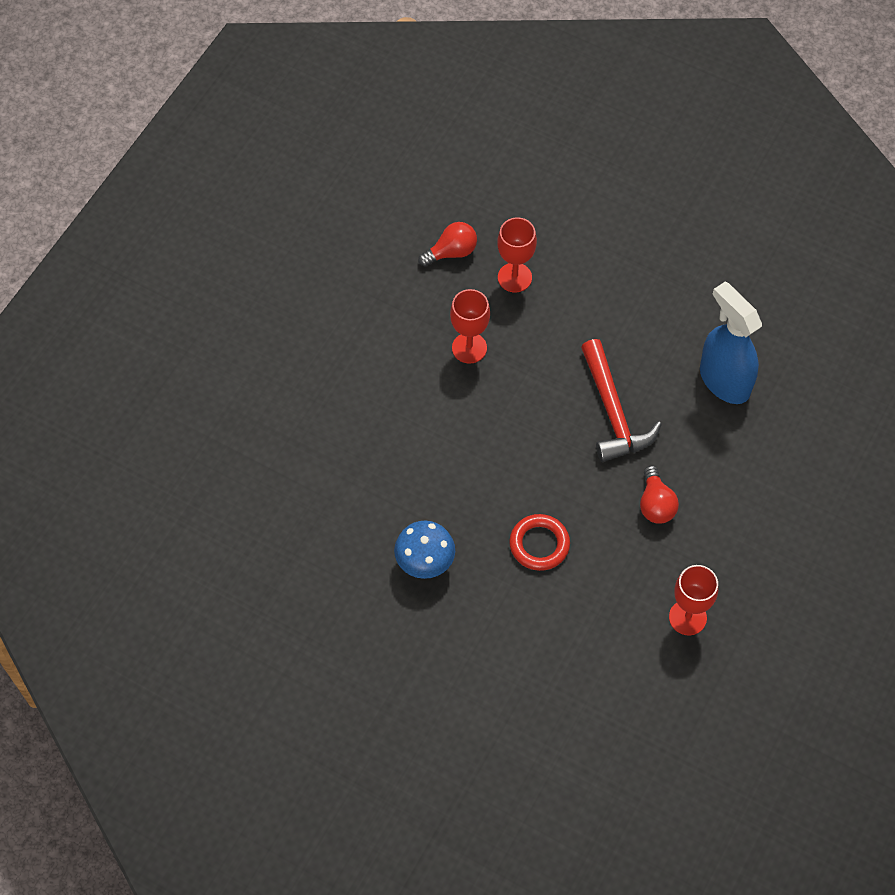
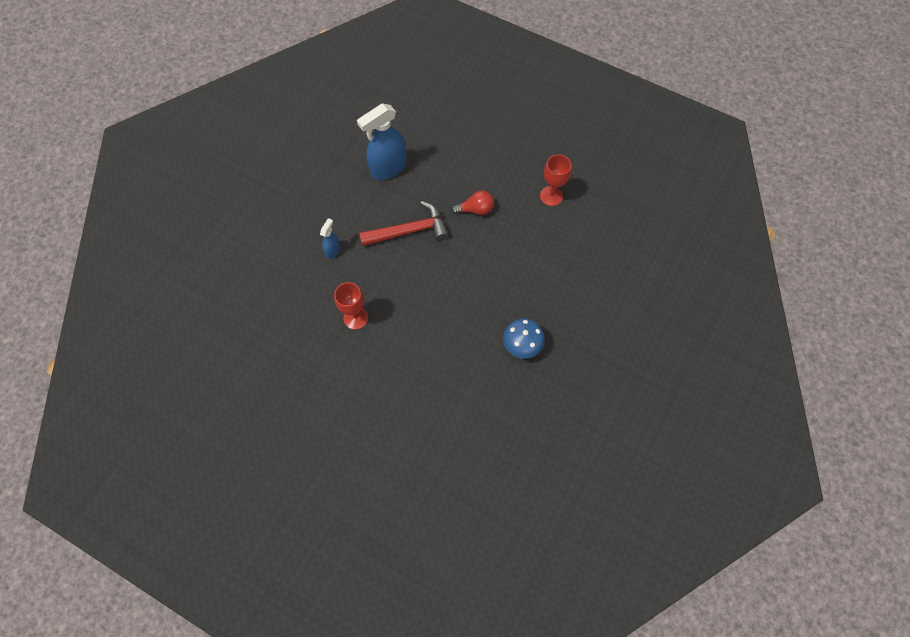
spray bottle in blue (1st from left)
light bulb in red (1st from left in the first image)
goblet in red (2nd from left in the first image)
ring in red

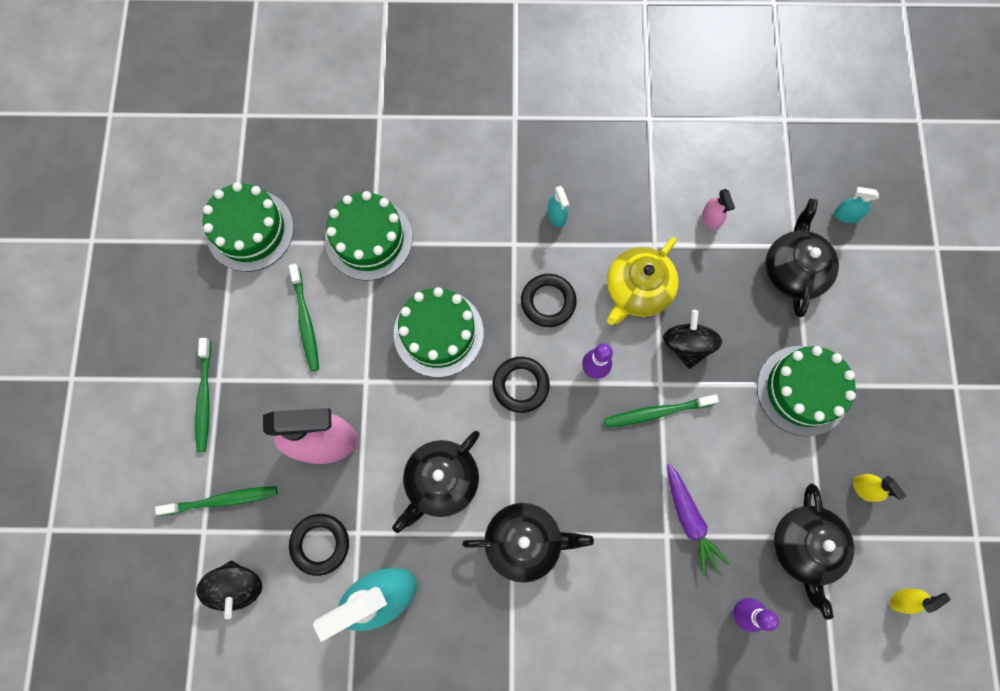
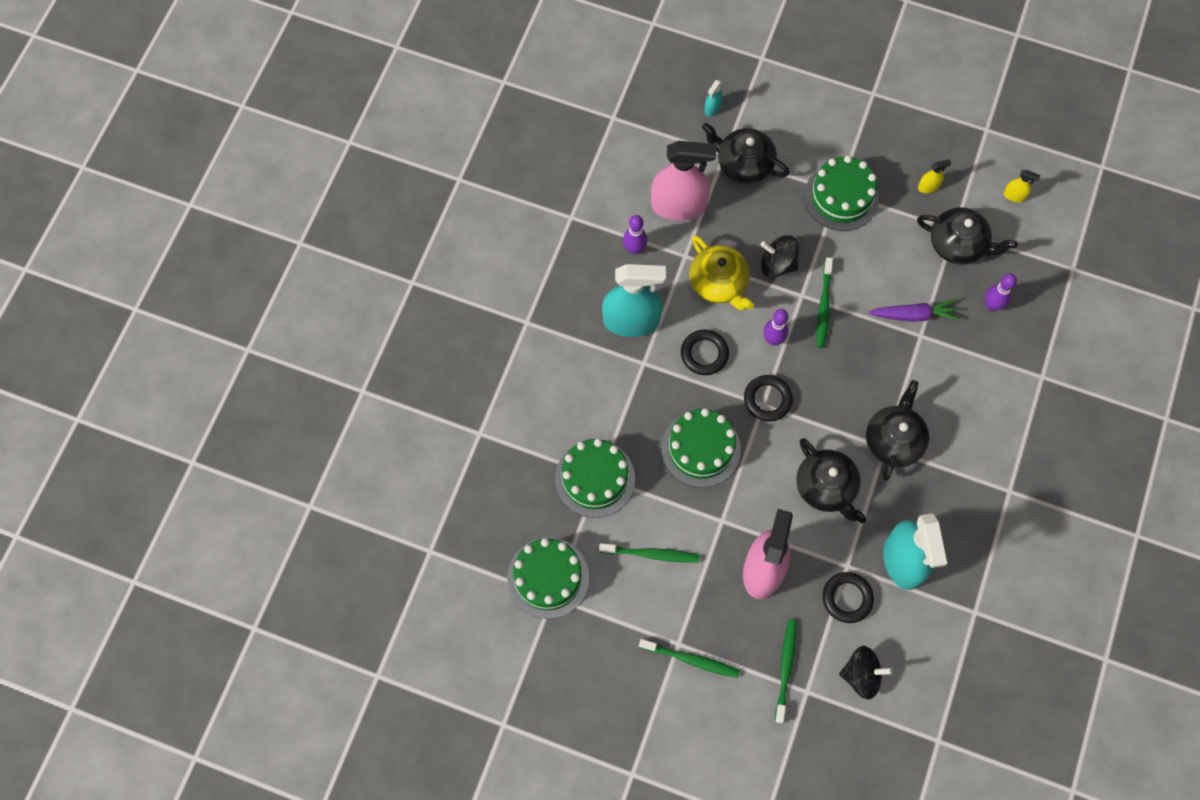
spray bottle in turquoise (1st from left)
bowling pin in purple (1st from left)
spray bottle in pink (1st from left)
spray bottle in yellow (2nd from left)

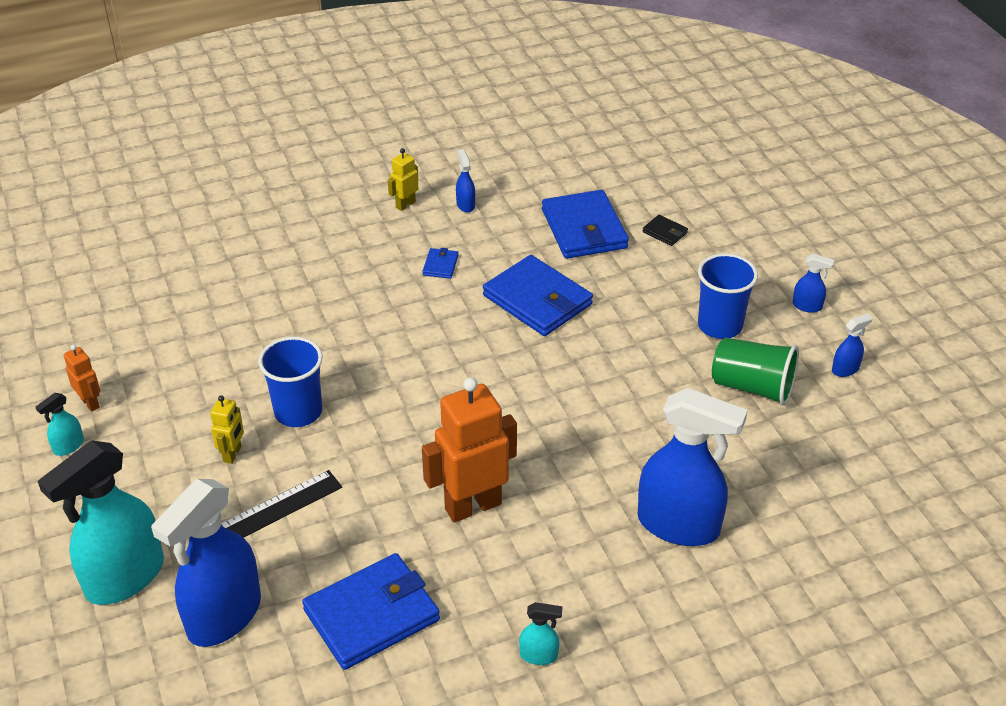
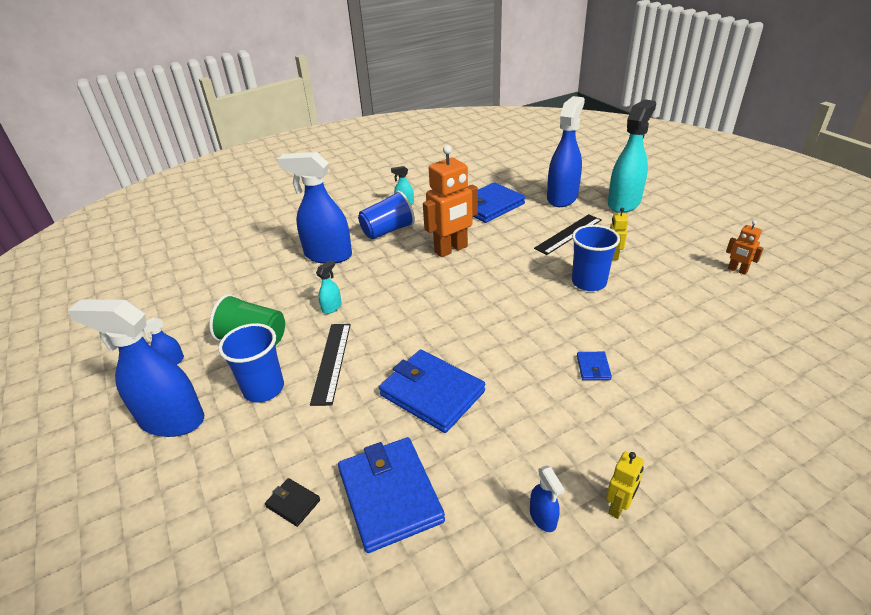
spray bottle in blue (1st from left)
ruler in black (1st from left)
spray bottle in turquoise (1st from left)
cup in blue (2nd from left)
wallet in blue (4th from left)

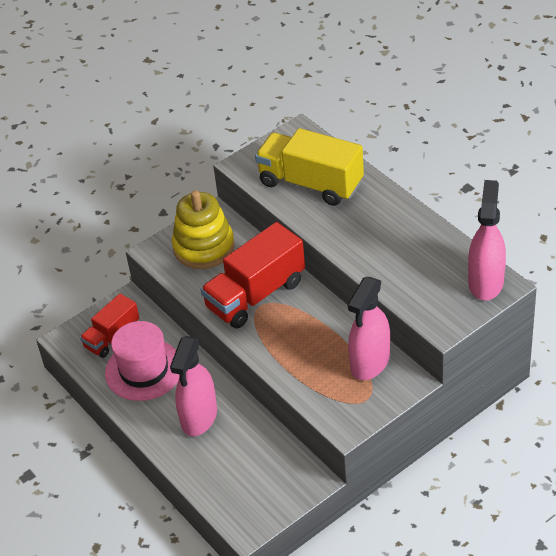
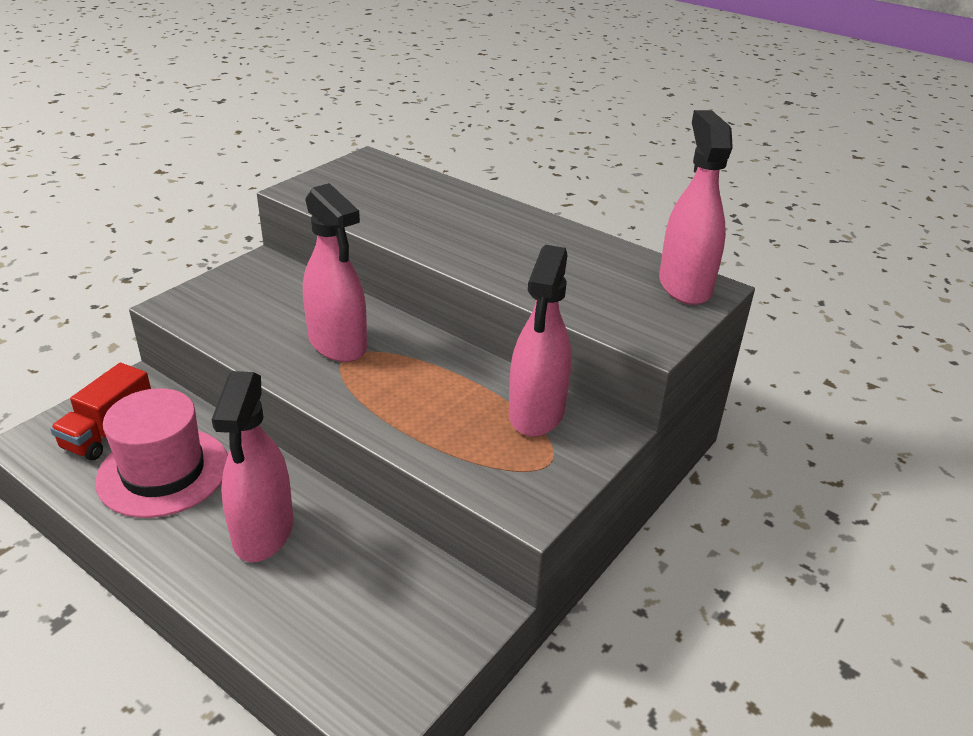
spray bottle in pink (2nd from left)
stacking toy in yellow
truck in yellow

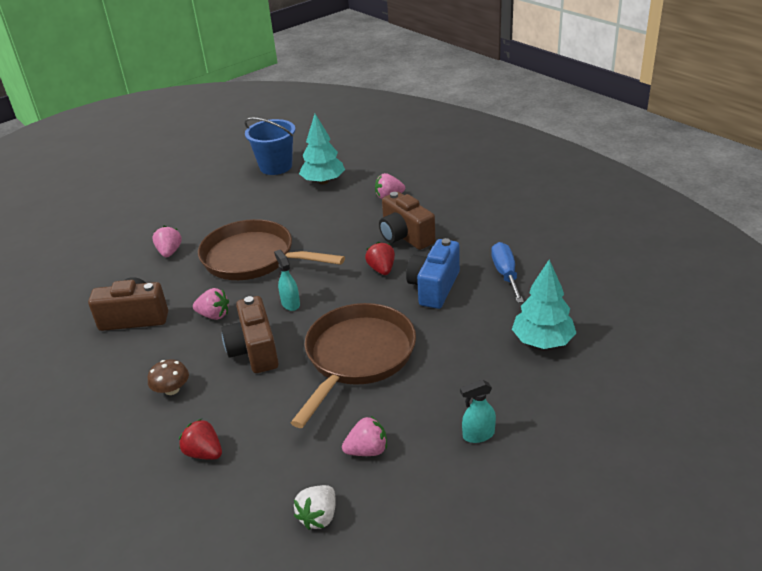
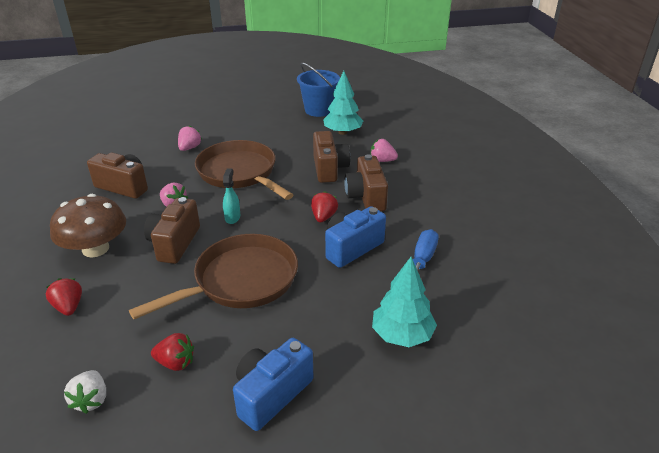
mushroom in brown
strawberry in white
strawberry in red (2nd from left)
camera in blue (1st from left)
camera in brown (3rd from left)

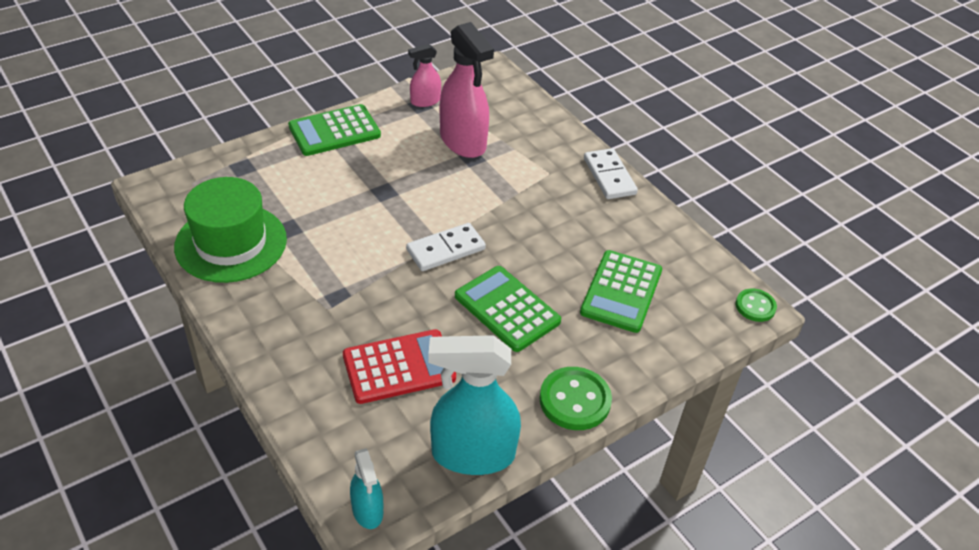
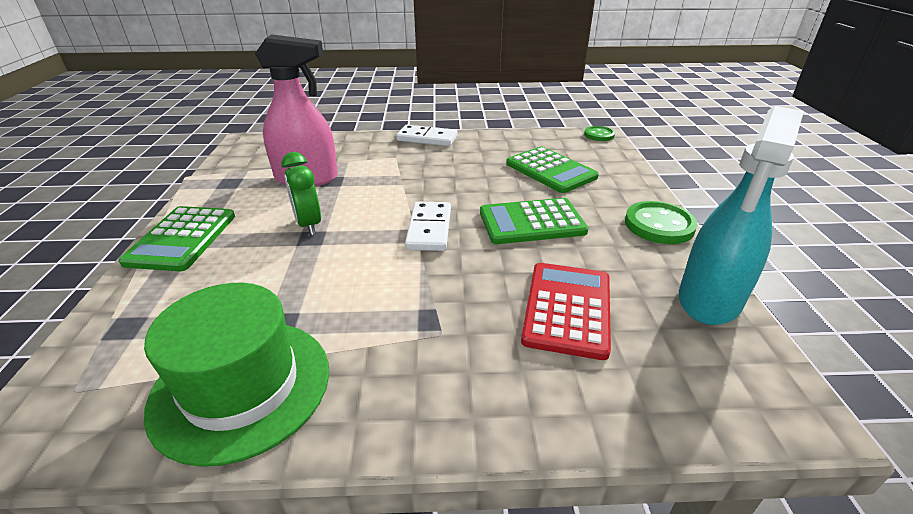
clock in green
spray bottle in turquoise (1st from left in the first image)
spray bottle in pink (1st from left in the first image)

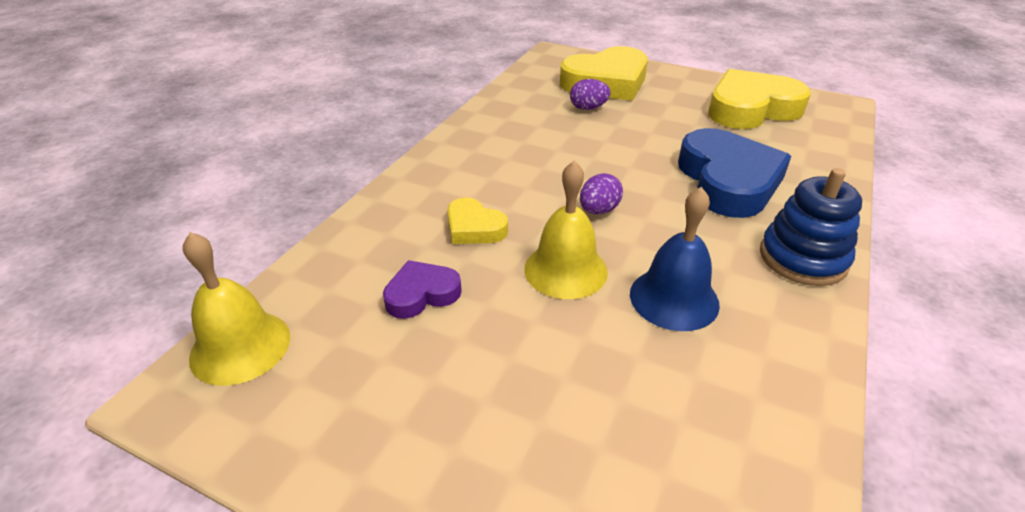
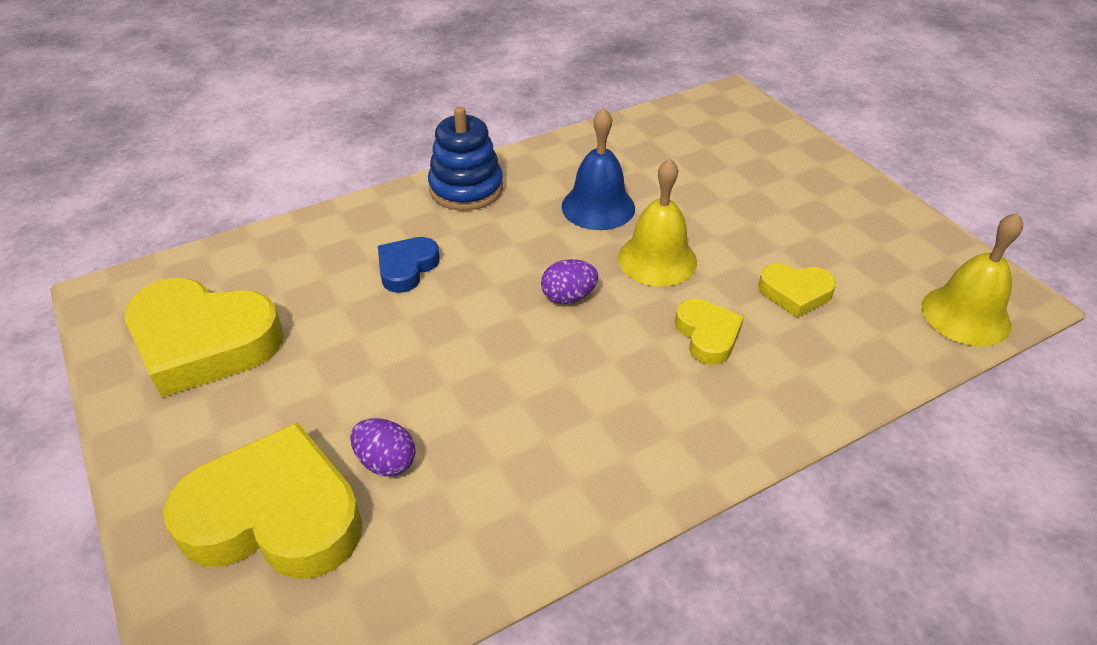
heart in blue
heart in yellow (4th from left)

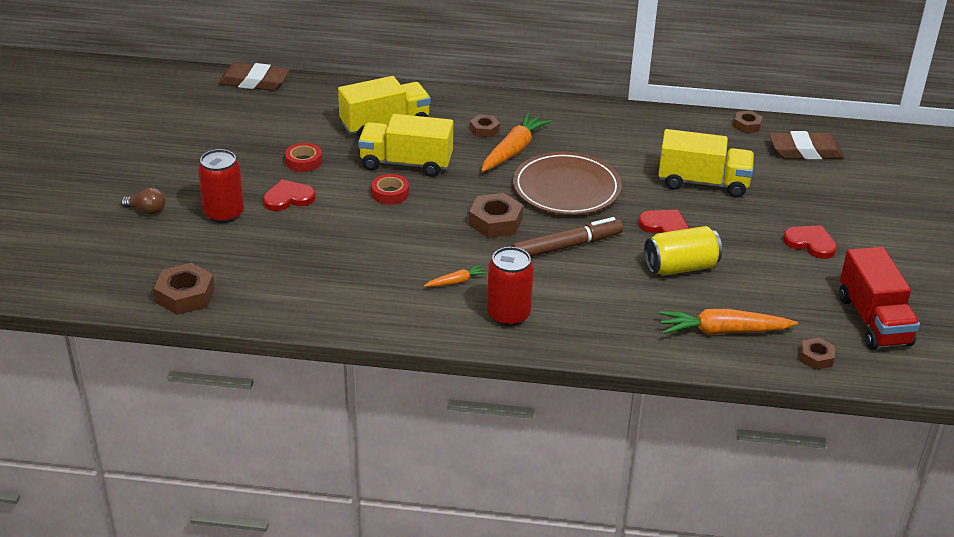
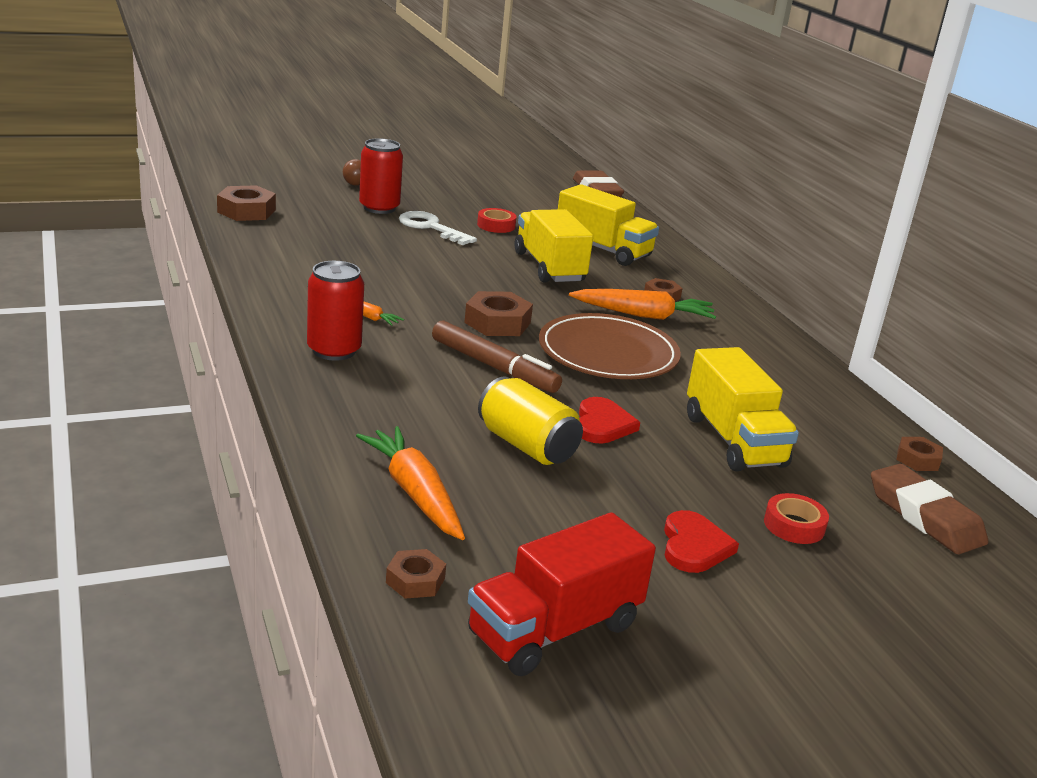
key in white
tape in red (2nd from left)

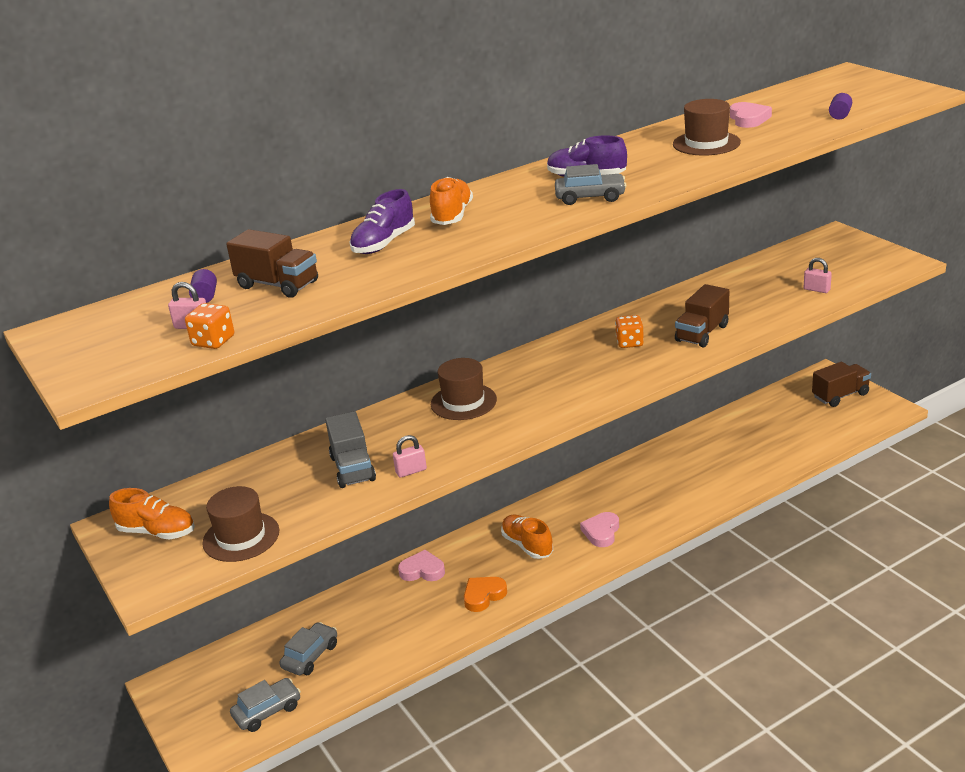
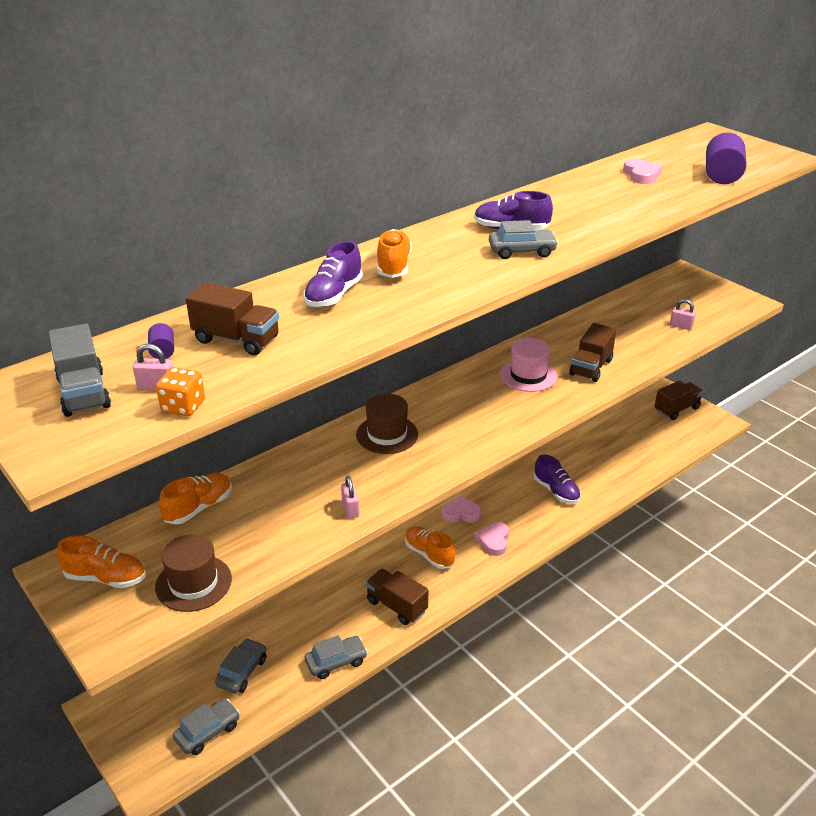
truck in grey
shoe in orange (2nd from left)
car in grey (3rd from left)
padlock in pink (2nd from left)
truck in brown (2nd from left)
heart in pink (1st from left)
hat in pink
shoe in purple (3rd from left)
cylinder in purple (2nd from left)
hat in brown (3rd from left in the first image)

